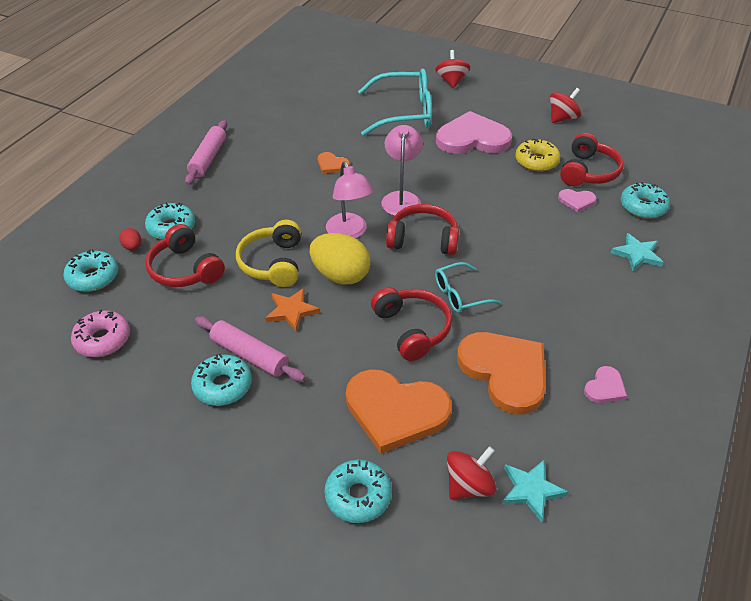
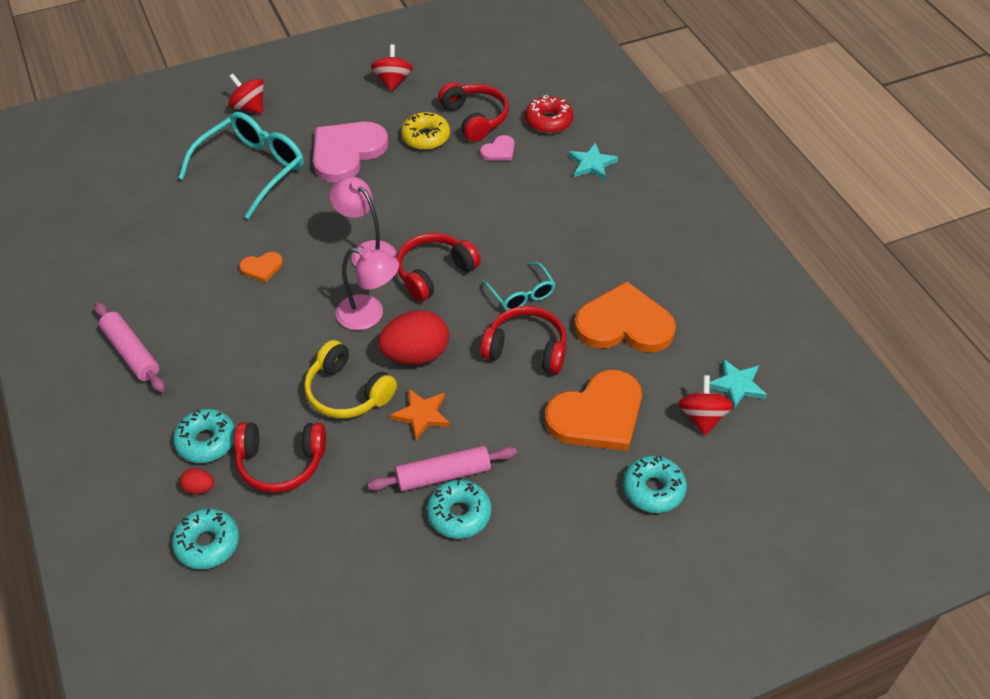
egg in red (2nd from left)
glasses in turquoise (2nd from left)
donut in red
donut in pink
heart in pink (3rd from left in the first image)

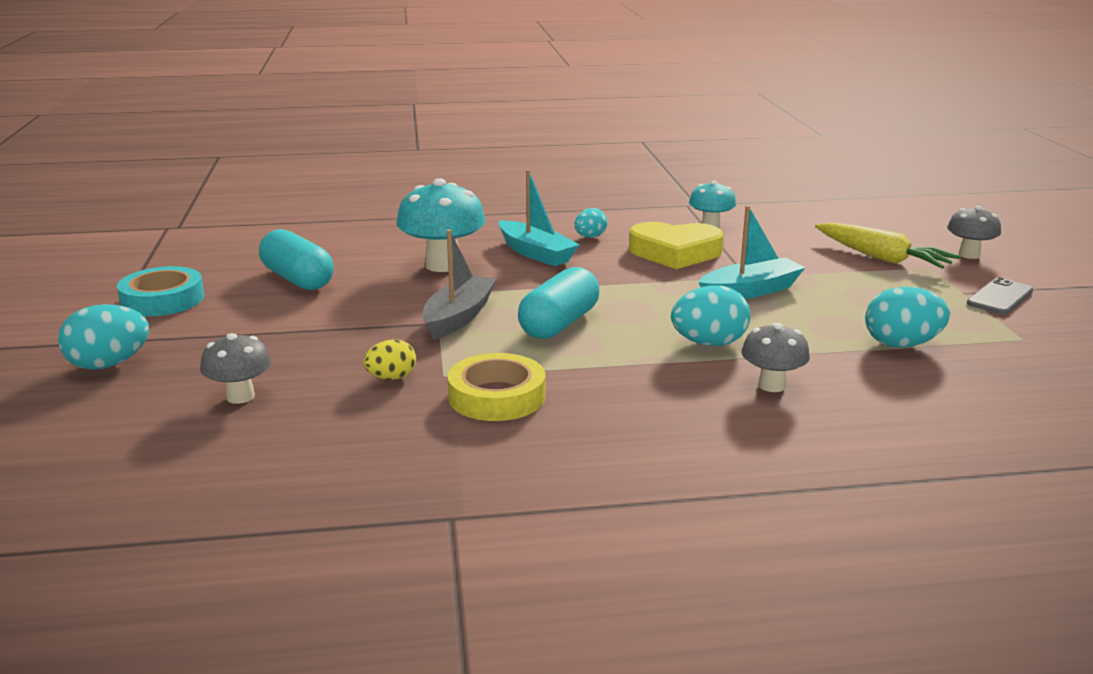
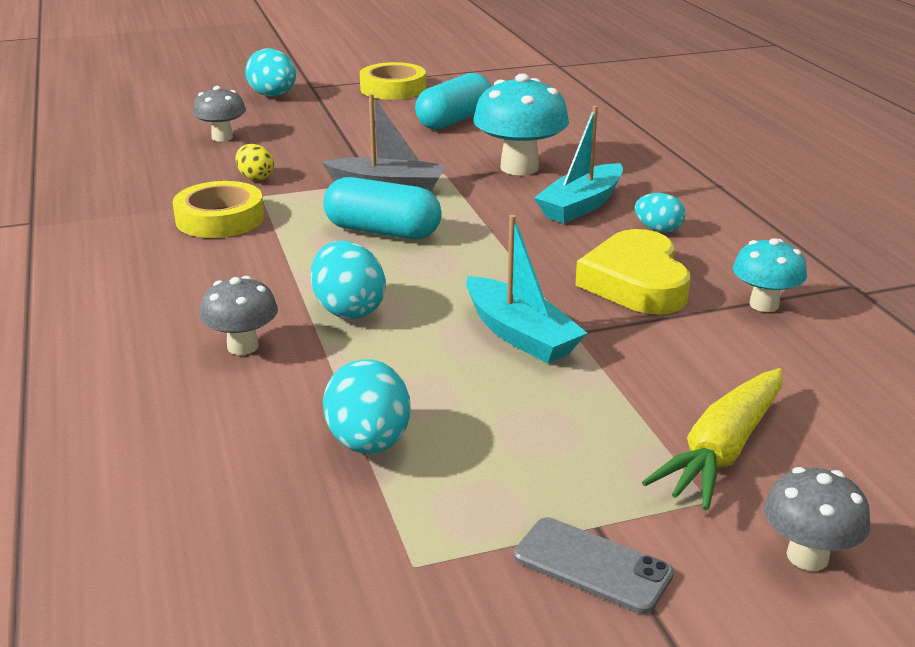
tape in yellow (2nd from left)

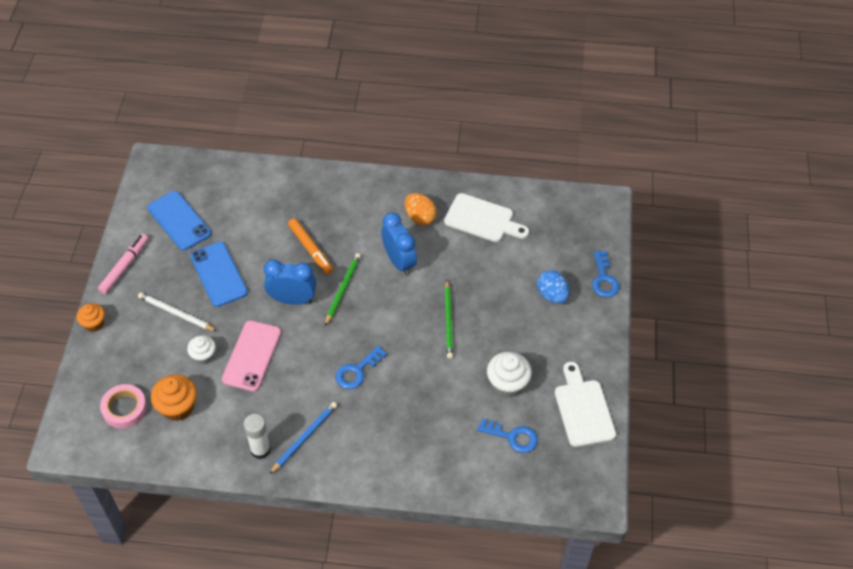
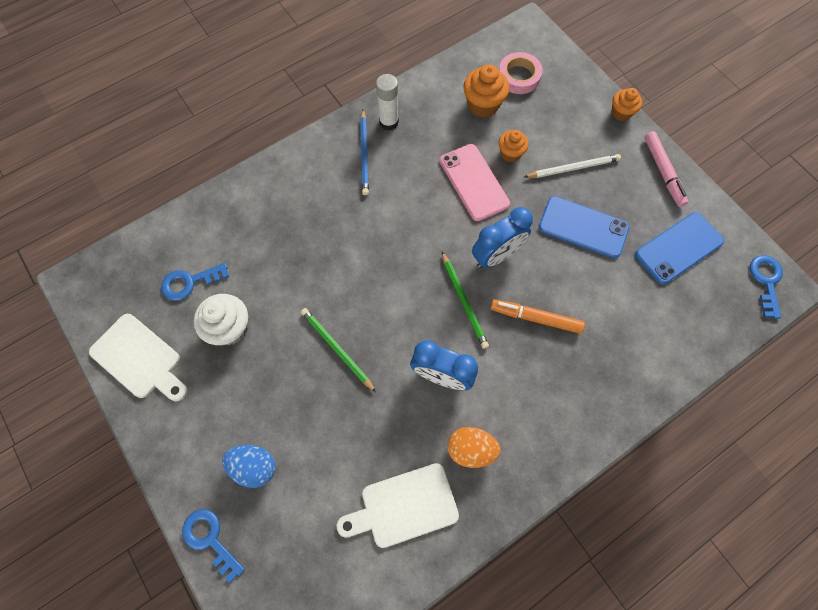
cupcake in orange (2nd from left)
phone in blue (2nd from left)
key in blue (3rd from left)

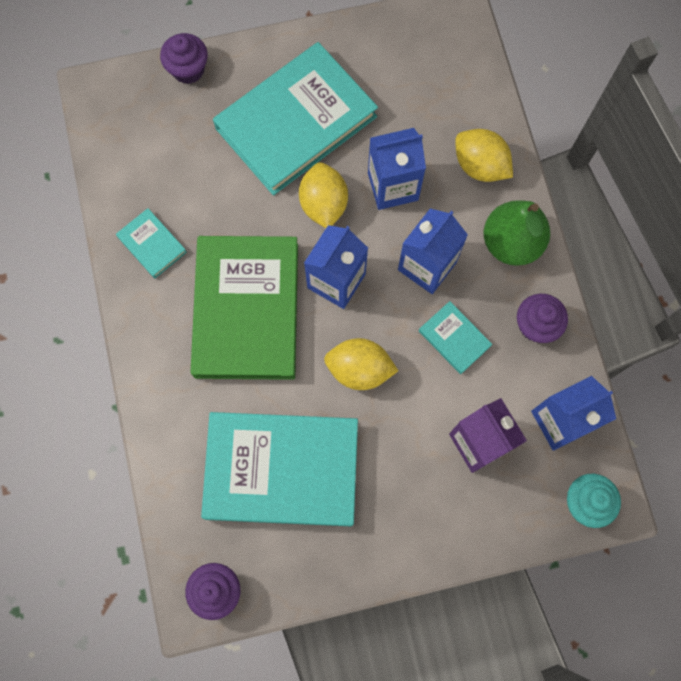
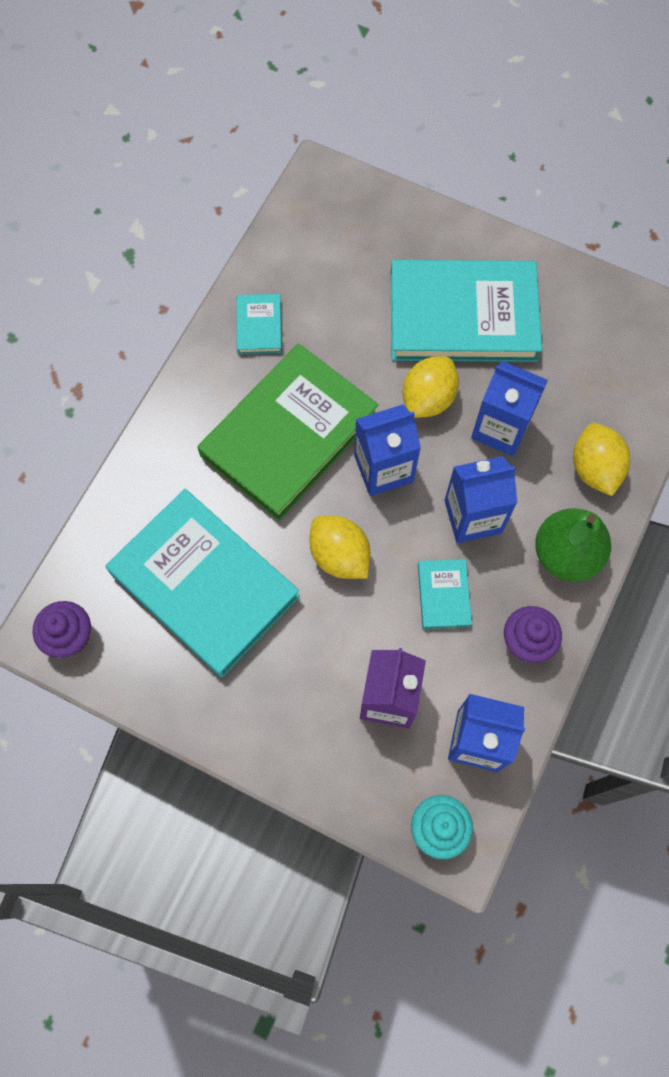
cupcake in purple (1st from left in the first image)

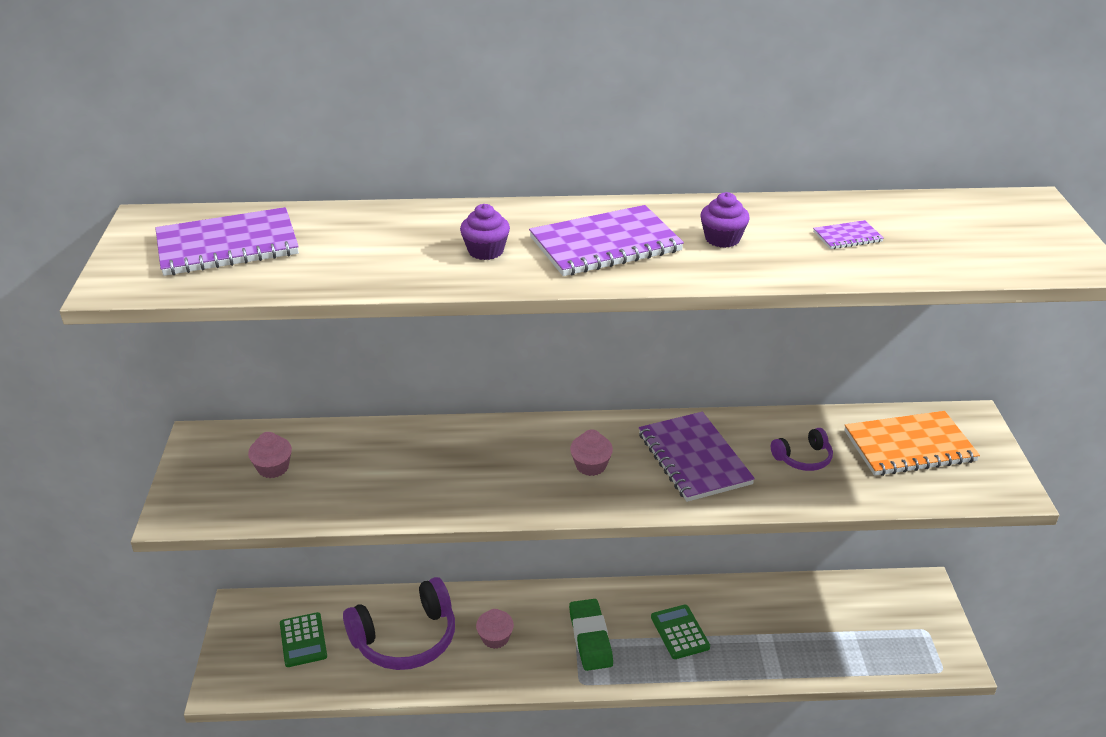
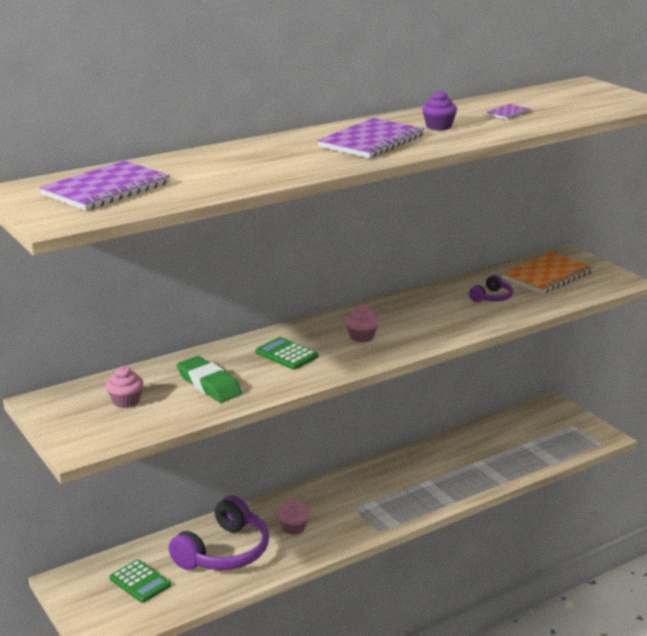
eraser in green
calculator in green (2nd from left)
cupcake in purple (1st from left in the first image)
notebook in purple (3rd from left in the first image)

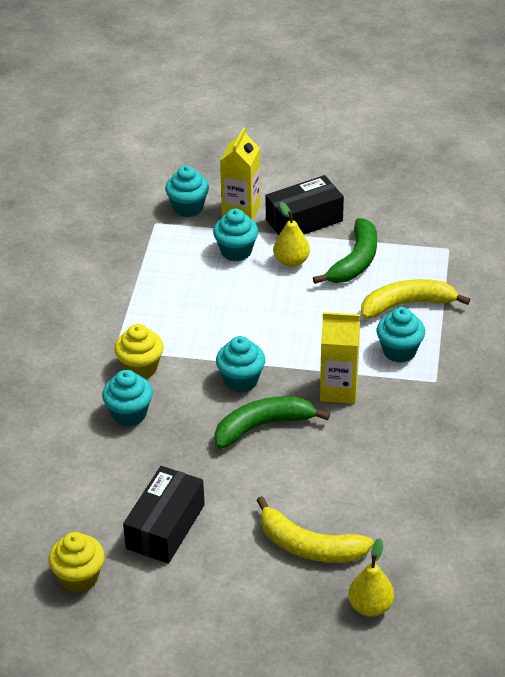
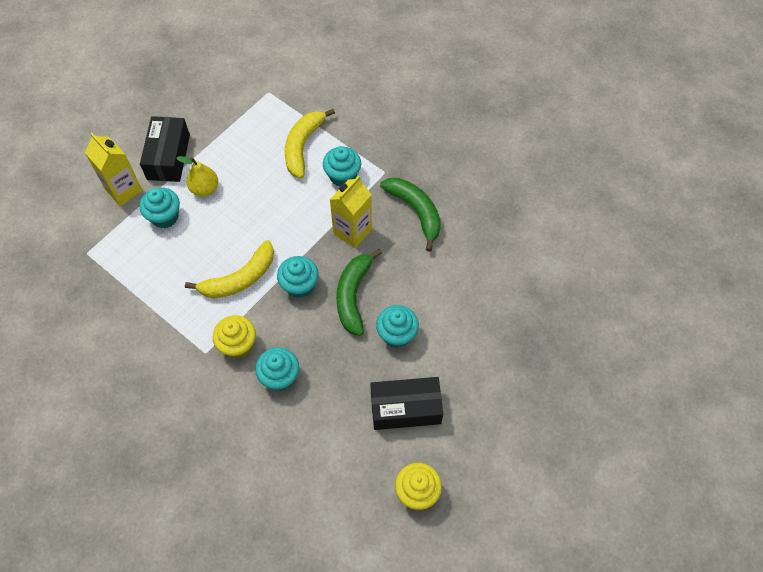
banana in yellow (1st from left)
box in black (2nd from left)
cupcake in turquoise (5th from left)
banana in green (2nd from left)
pear in yellow (2nd from left in the first image)

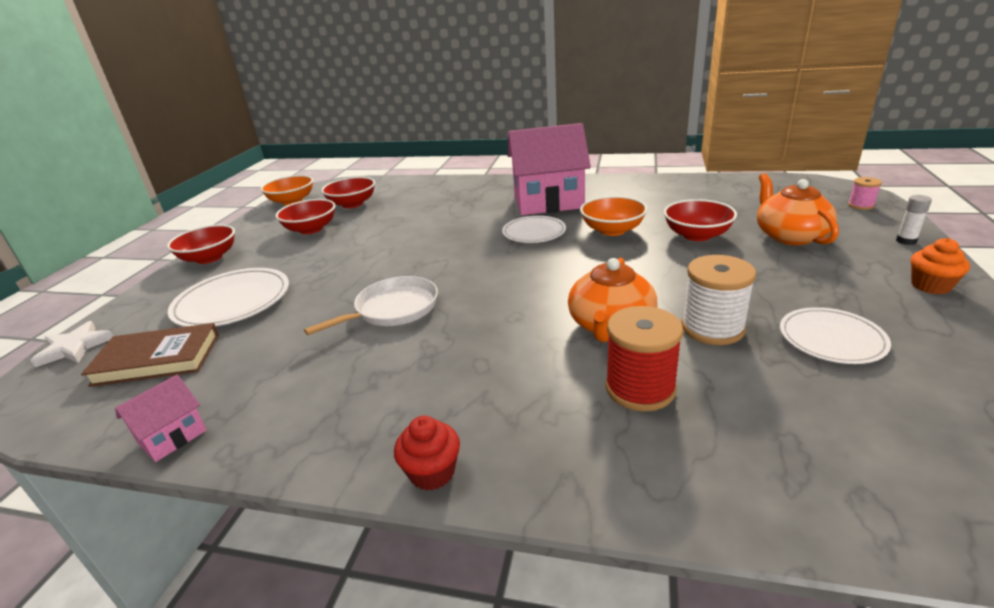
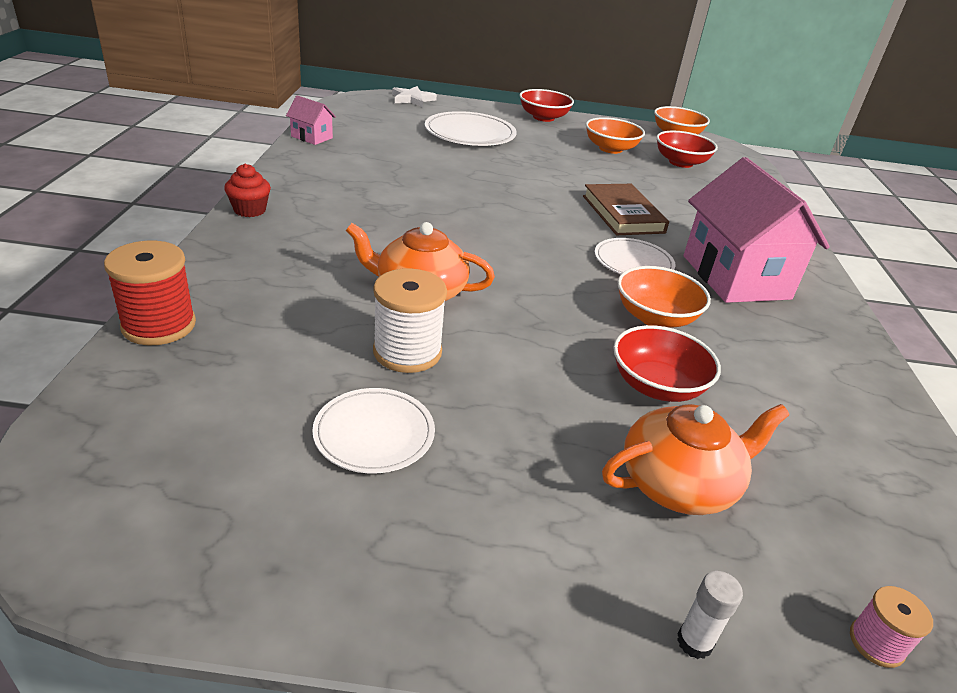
spool in red
book in brown
bowl in orange (1st from left)
pan in white
cupcake in orange

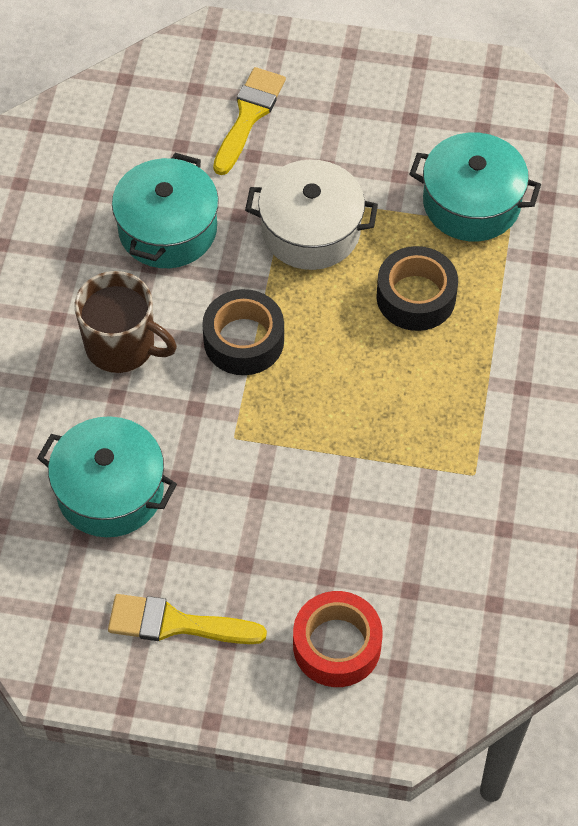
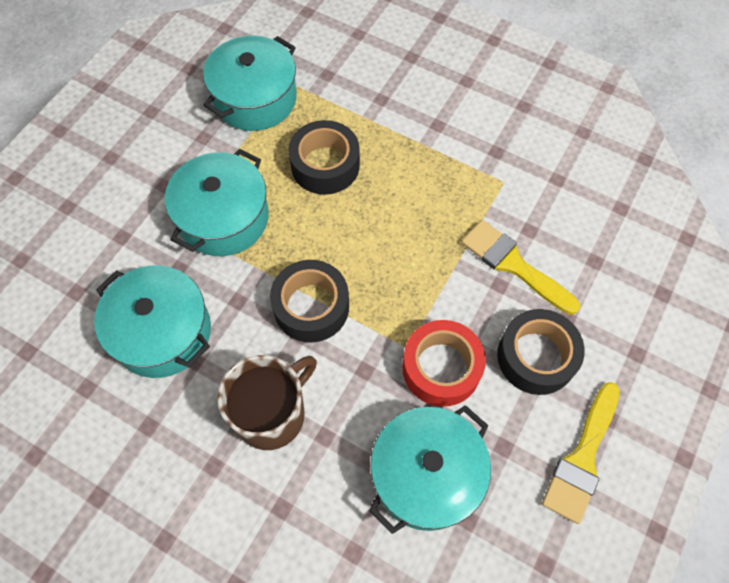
pot in turquoise (2nd from left)
tape in red
brush in yellow (1st from left)
tape in black (3rd from left)

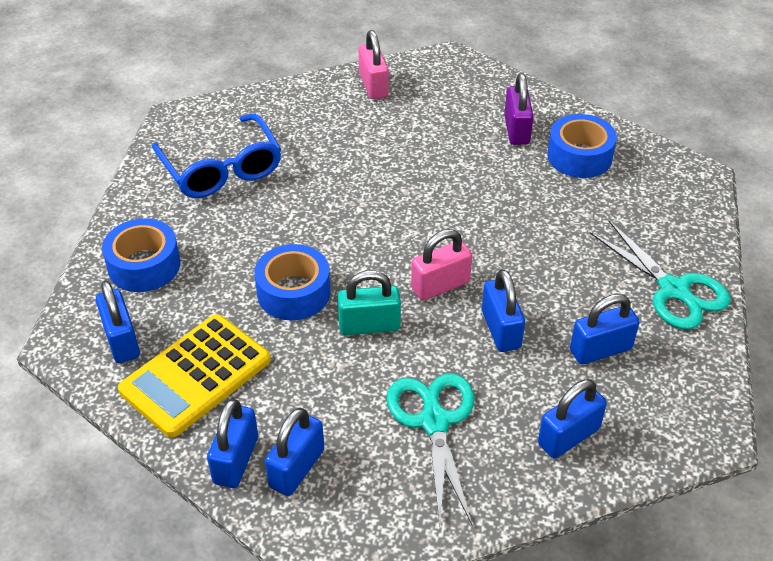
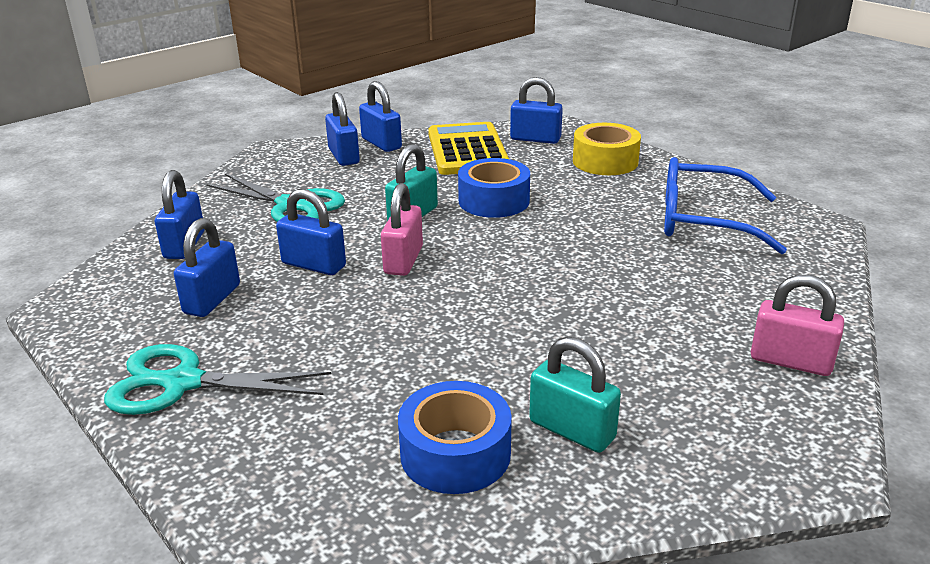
padlock in turquoise (2nd from left)
tape in yellow

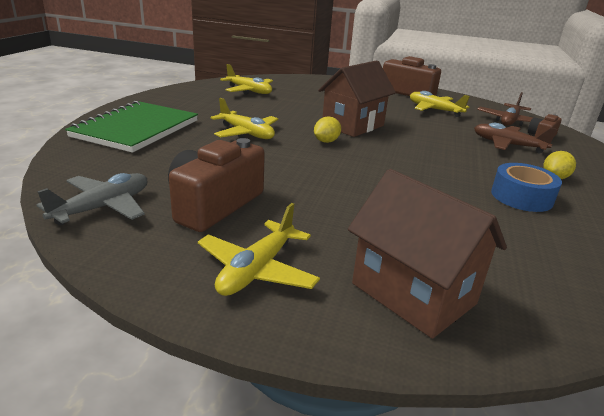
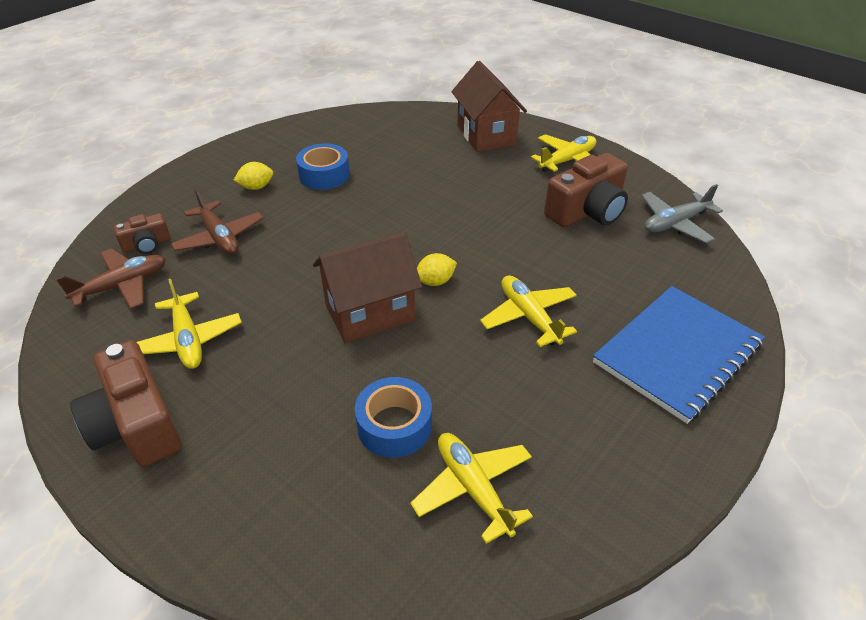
tape in blue (2nd from left)
notebook in blue

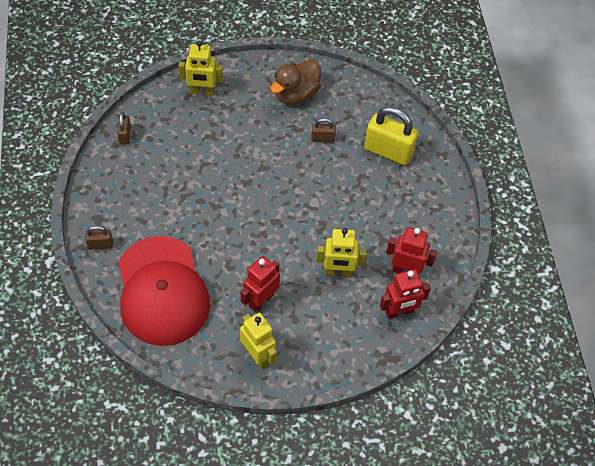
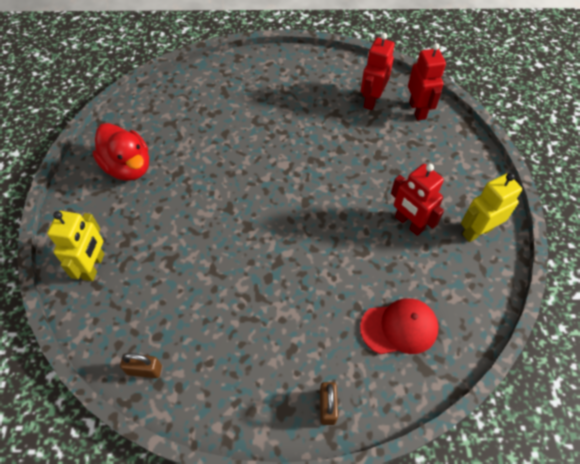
duck in red
cap in red
padlock in brown (3rd from left in the first image)
robot in yellow (3rd from left in the first image)
padlock in yellow

